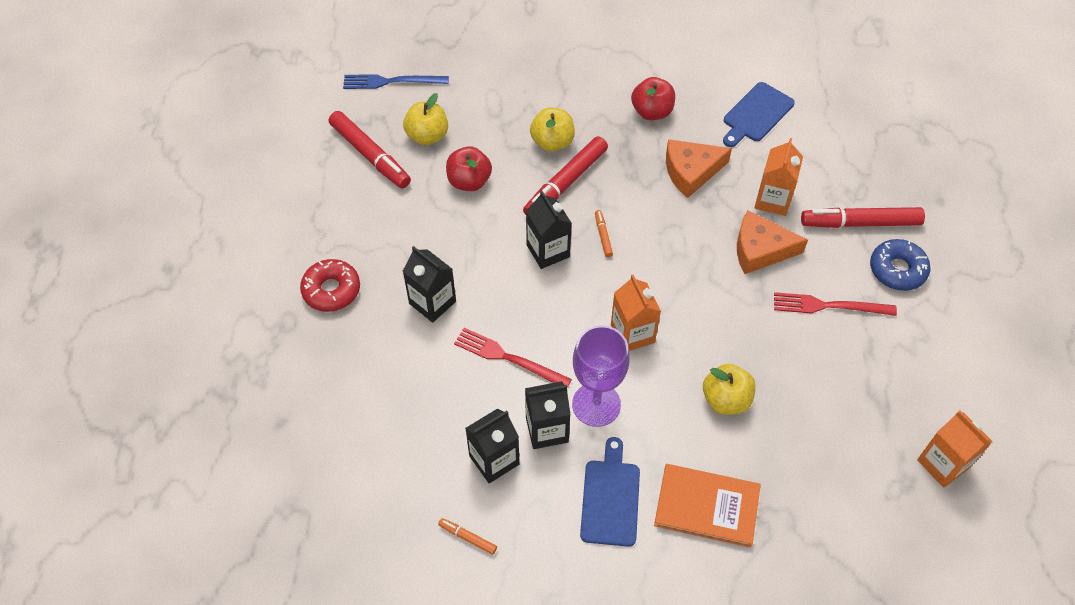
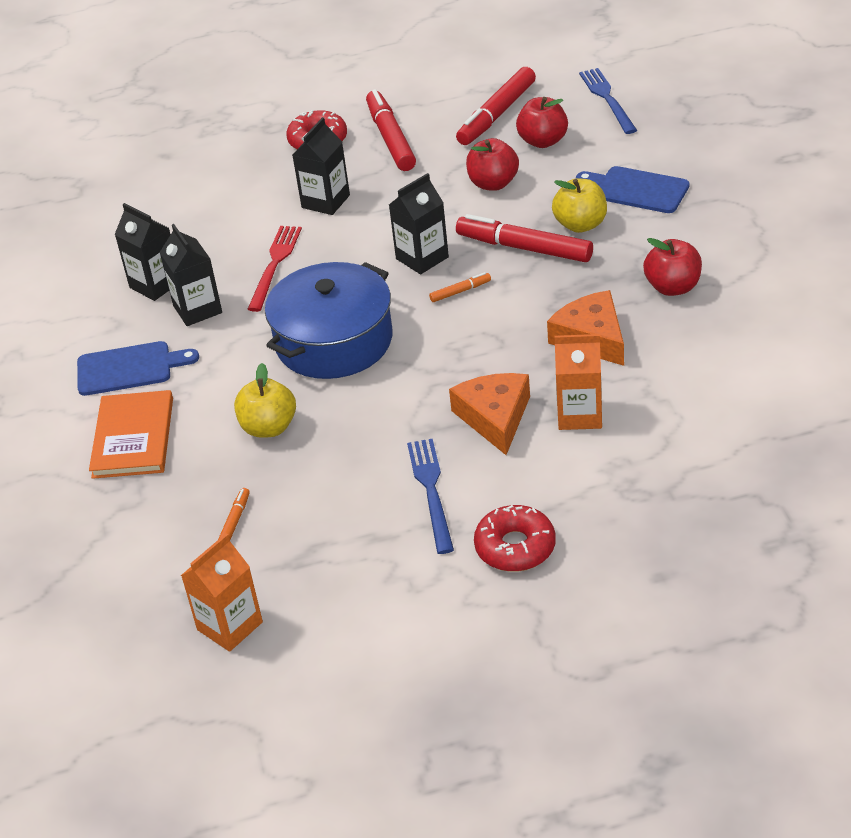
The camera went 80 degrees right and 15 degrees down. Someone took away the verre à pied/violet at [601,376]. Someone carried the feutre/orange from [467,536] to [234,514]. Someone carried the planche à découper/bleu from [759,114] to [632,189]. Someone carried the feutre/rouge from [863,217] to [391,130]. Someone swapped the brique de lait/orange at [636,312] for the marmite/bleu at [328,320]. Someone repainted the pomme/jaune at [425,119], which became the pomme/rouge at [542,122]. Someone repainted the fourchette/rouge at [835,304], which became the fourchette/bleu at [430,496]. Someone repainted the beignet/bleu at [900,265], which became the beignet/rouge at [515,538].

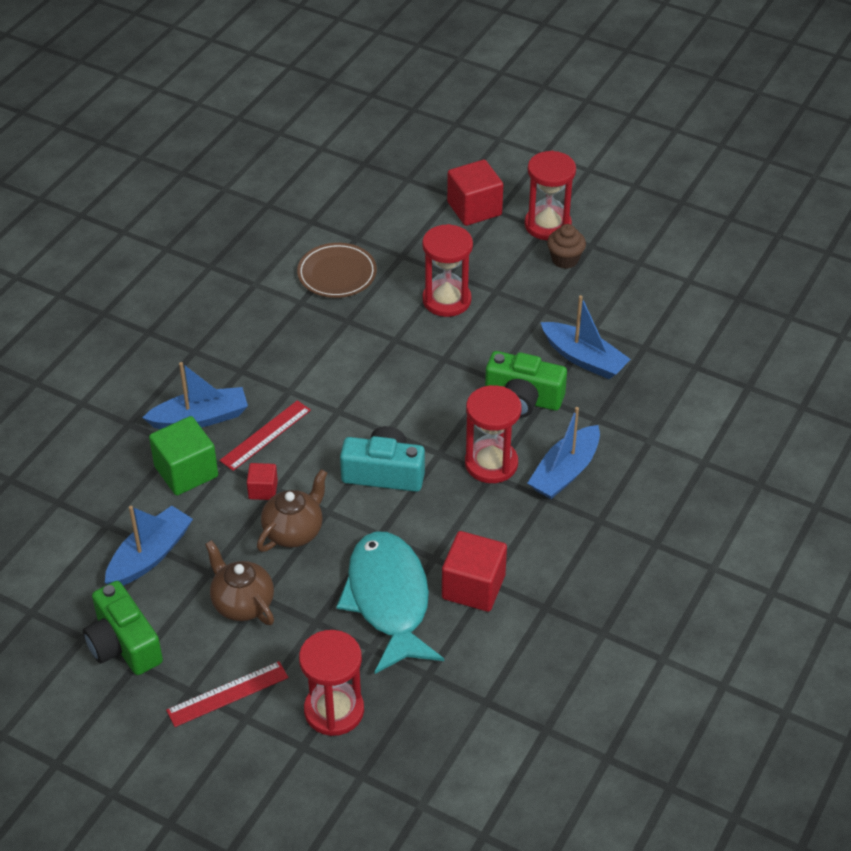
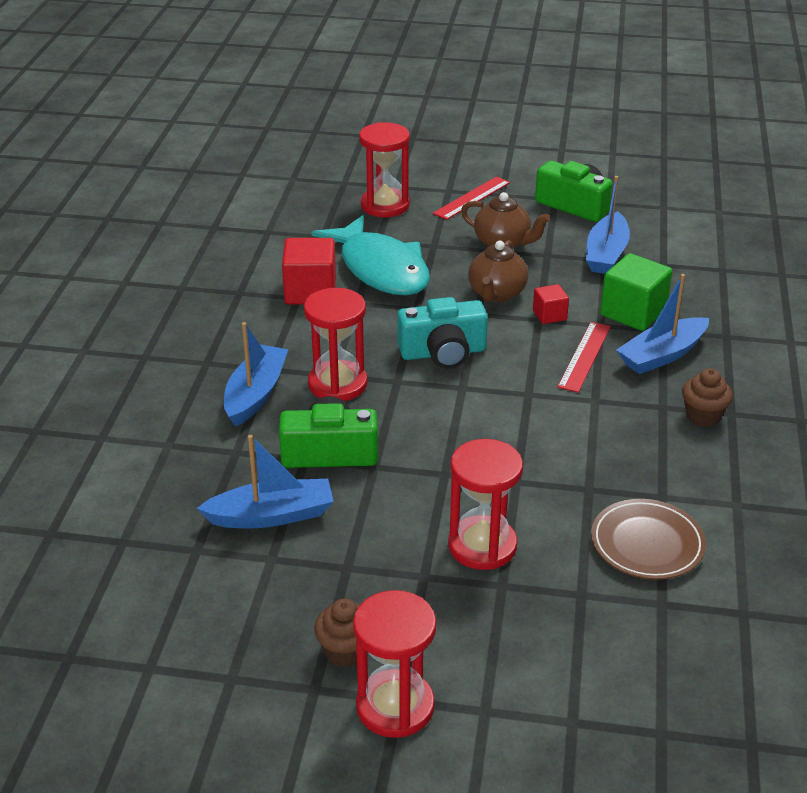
The camera went 160 degrees right and 10 degrees down. Someone took away the cube/rouge at [475,193]. Someone put down the muffin/marron at [707,397]. Someone rotated the bateau/bleu at [586,337] by 150 degrees clockwise.

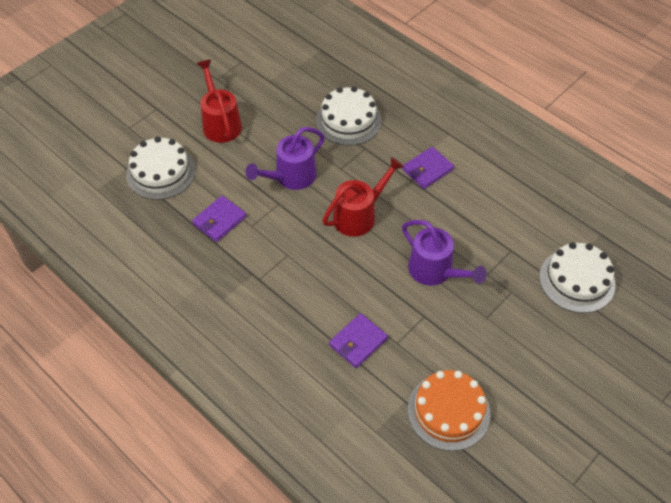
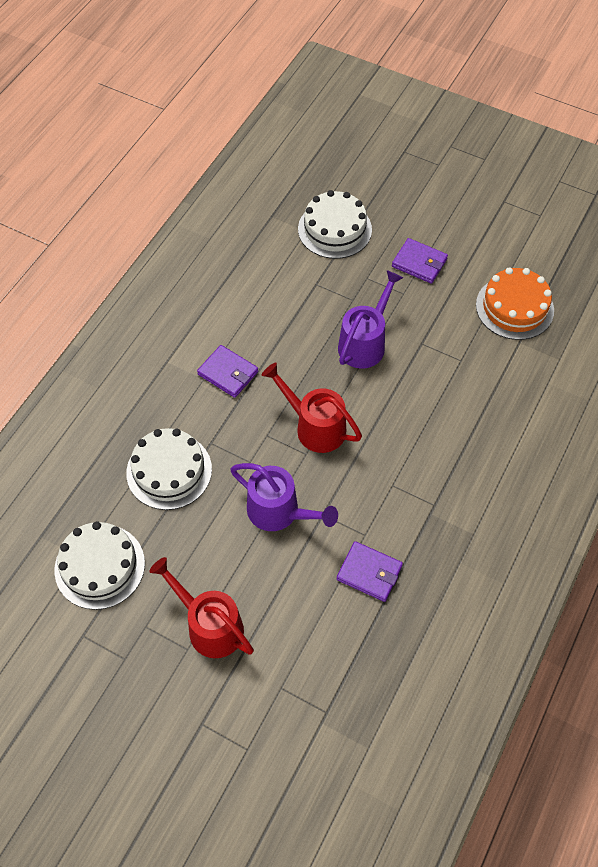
The camera went 105 degrees left and 5 degrees up. Someone carried the gâteau/blanc from [161,168] to [99,565]. Someone carried the portefeuille/violet from [358,340] to [420,261]. Someone rotated the arrosoir/rouge at [219,101] by 75 degrees clockwise.

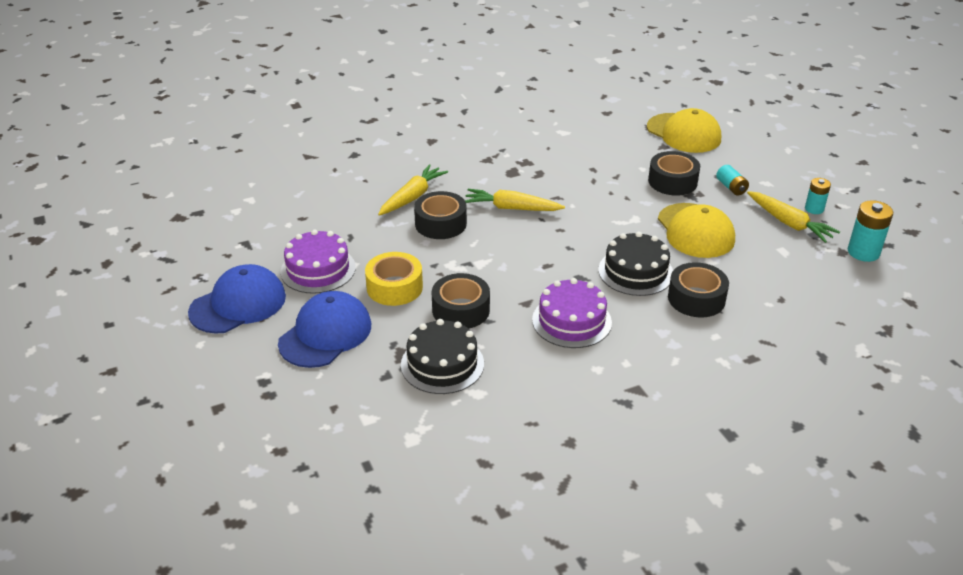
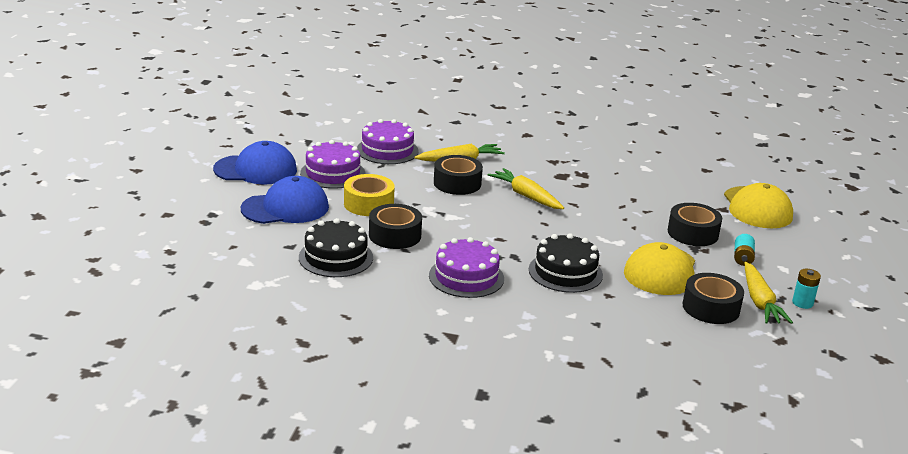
The camera went 35 degrees right and 10 degrees down. Someone took away the pile/turquoise at [870,231]. Someone put down the gâteau/violet at [388,141]. Someone carried the ruban adhésif/noir from [698,290] to [713,298].

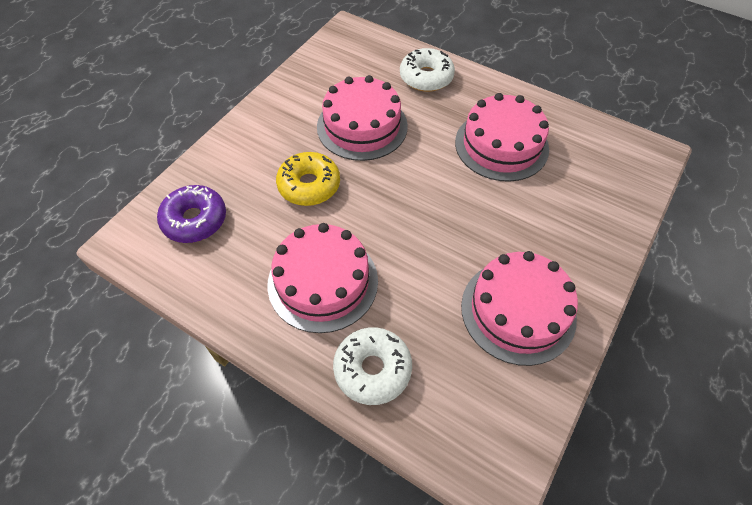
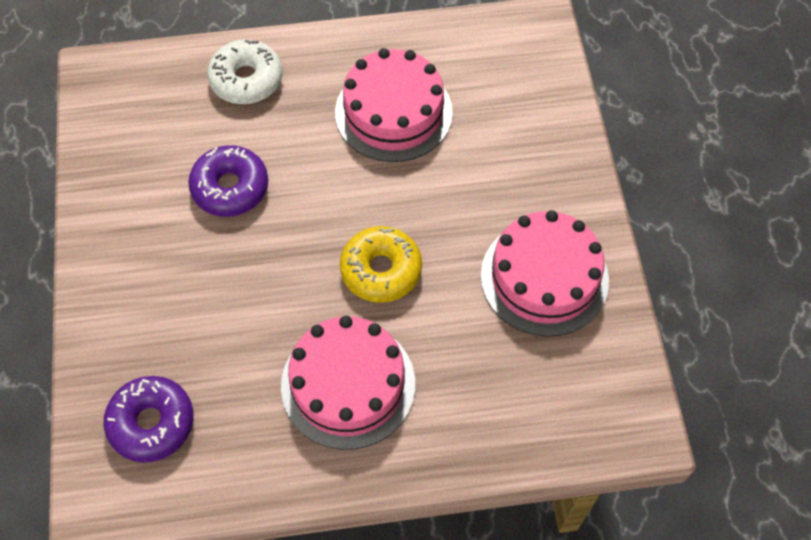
The camera went 40 degrees left and 5 degrees up. Someone took away the beignet/blanc at [372,366]. Someone carried the beignet/jaune from [308,179] to [381,264]. Someone swapped the gâteau/rose at [362,118] for the beignet/violet at [228,181].

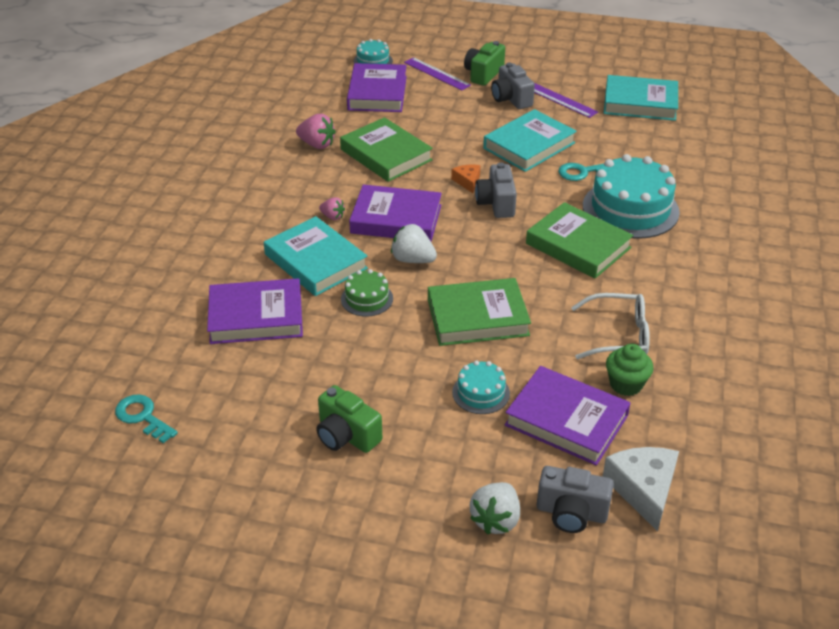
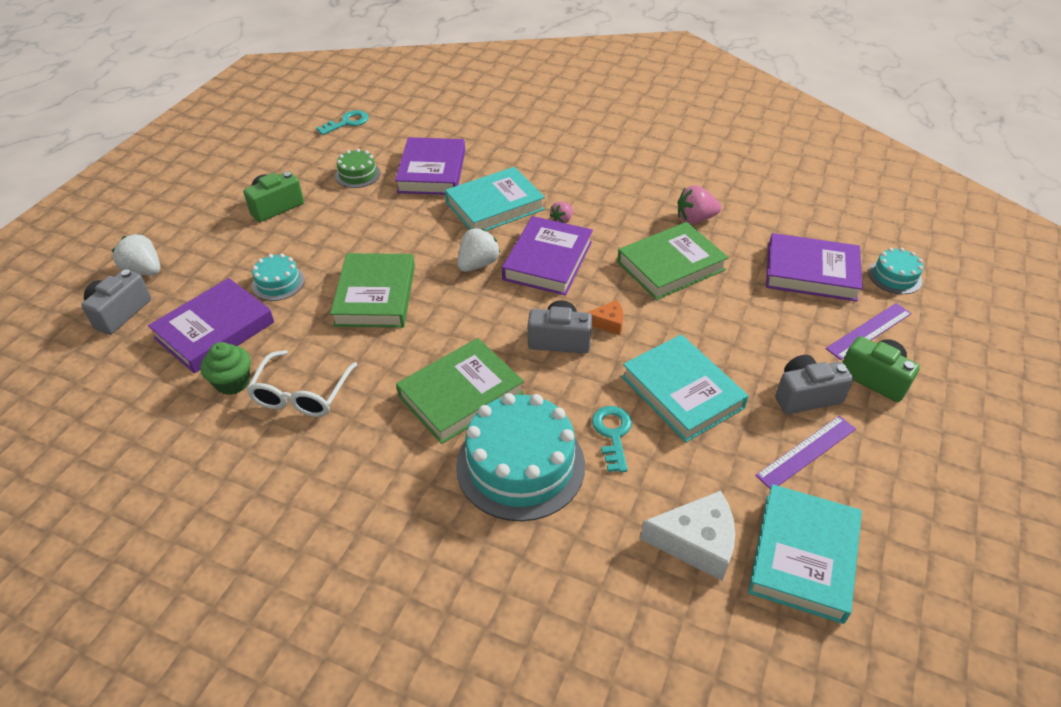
The camera went 100 degrees right and 5 degrees up. Someone carried the gâteau/vert from [367,293] to [357,168]. Someone carried the fromage/blanc from [640,489] to [687,536]. Someone rotated the fraise/rose at [316,131] by 45 degrees clockwise.

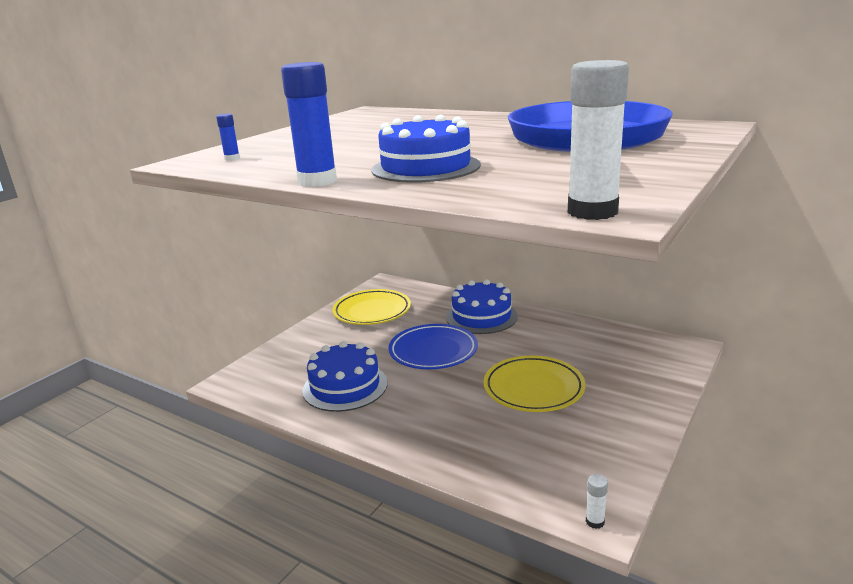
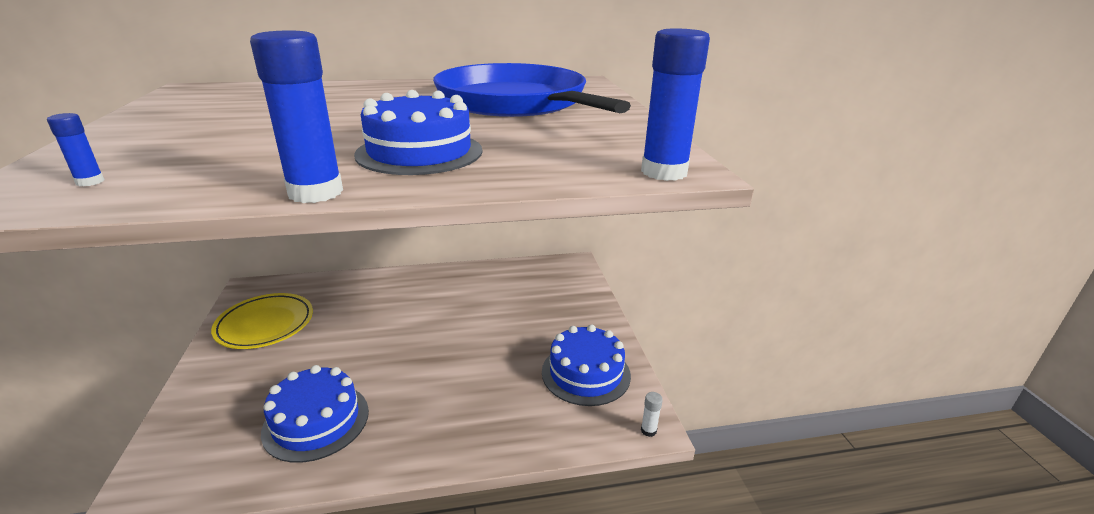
The camera went 45 degrees left and 5 degrees up. Someone took away the assiette/bleu at [433,346]. Someone took away the assiette/jaune at [534,384]. Someone carried the gâteau/bleu from [482,307] to [586,365]. Someone repainted the bâton de colle/blanc at [598,140], which became the bâton de colle/bleu at [675,104].

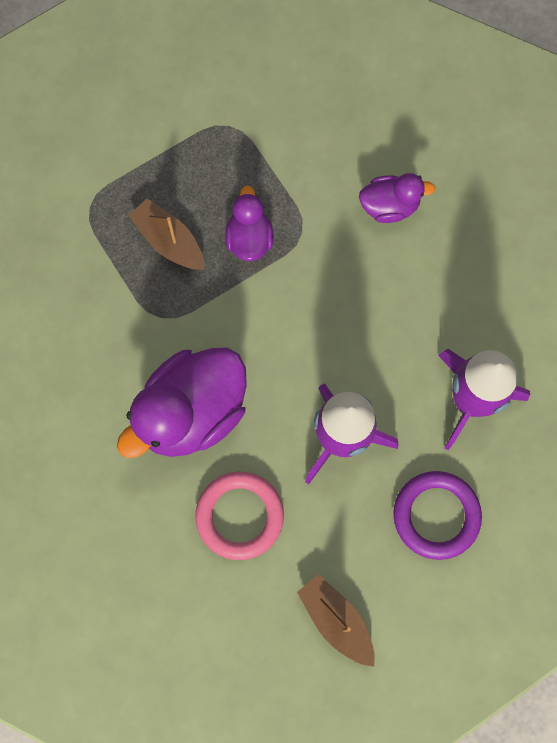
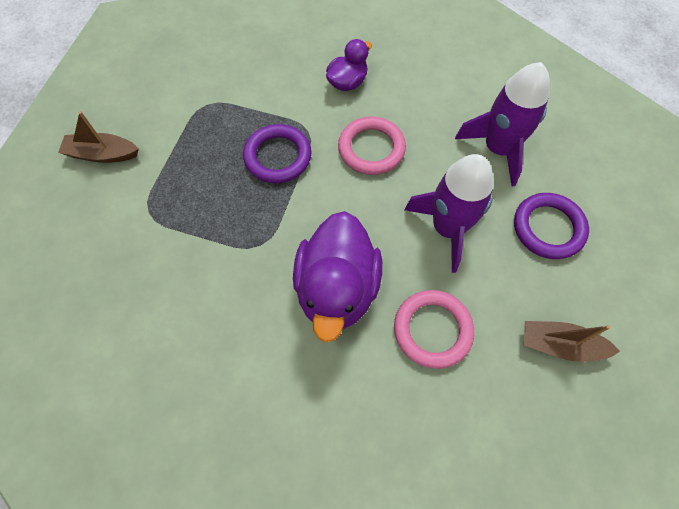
The camera went 40 degrees left and 10 degrees down. Someone put down the anneau/rose at [372,145]. Someone carried the bateau/marron from [166,234] to [98,137]. Someone swapped the canard/violet at [249,223] for the anneau/violet at [277,153].

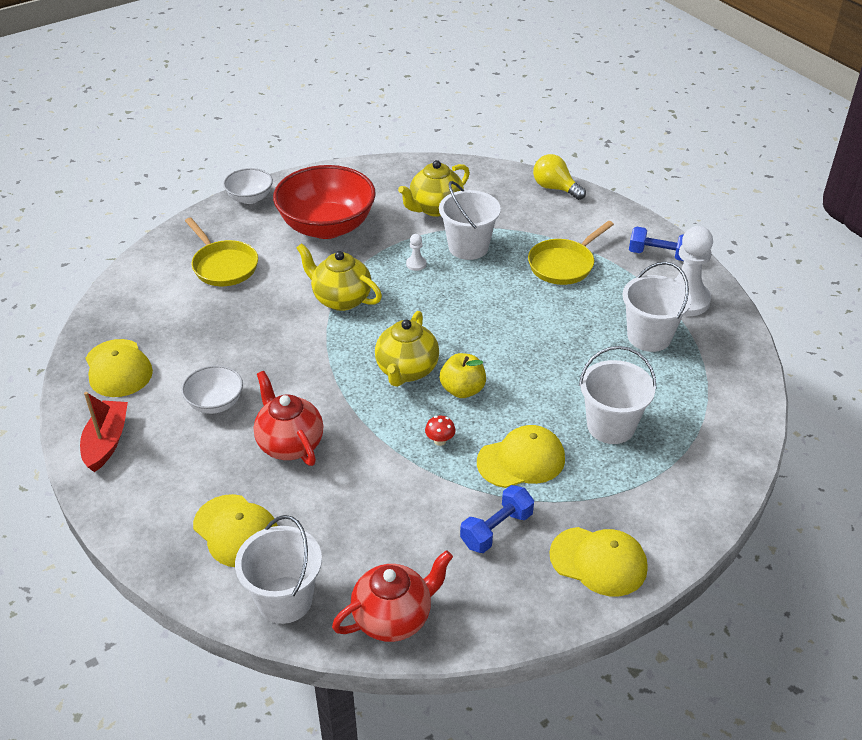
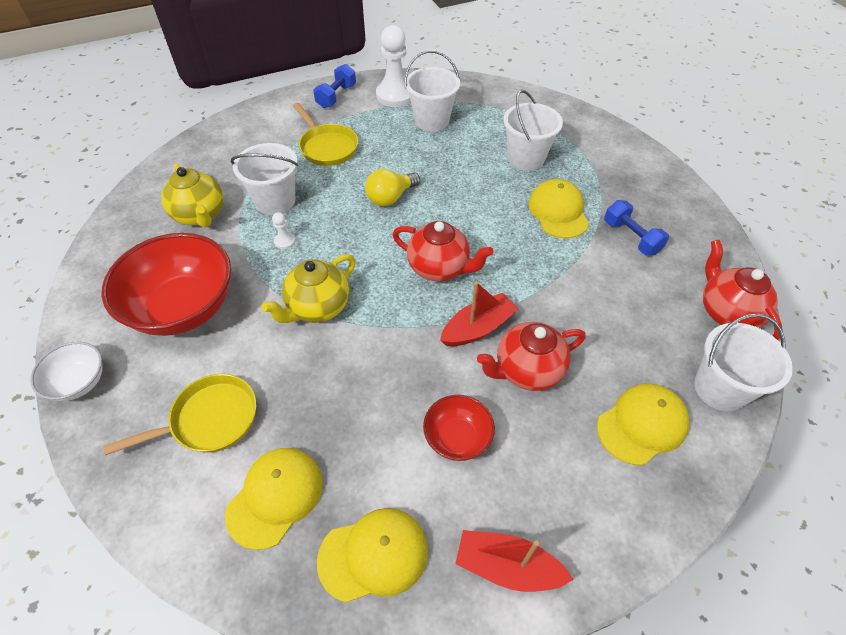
The camera went 80 degrees left and 10 degrees up. Someone took away the champignon/rouge at [440,431]. Someone took away the pomme/jaune at [463,375]. Someone put down the bateau/rouge at [479,314]. Someone carried the ampoule/jaune from [559,177] to [392,187]. Someone carried the casquette/jaune from [598,561] to [274,499]. Someone repainted the bol/blanc at [212,389], which became the bol/rouge at [459,428]. Someone repainted the théière/jaune at [407,349], which became the théière/rouge at [442,251].

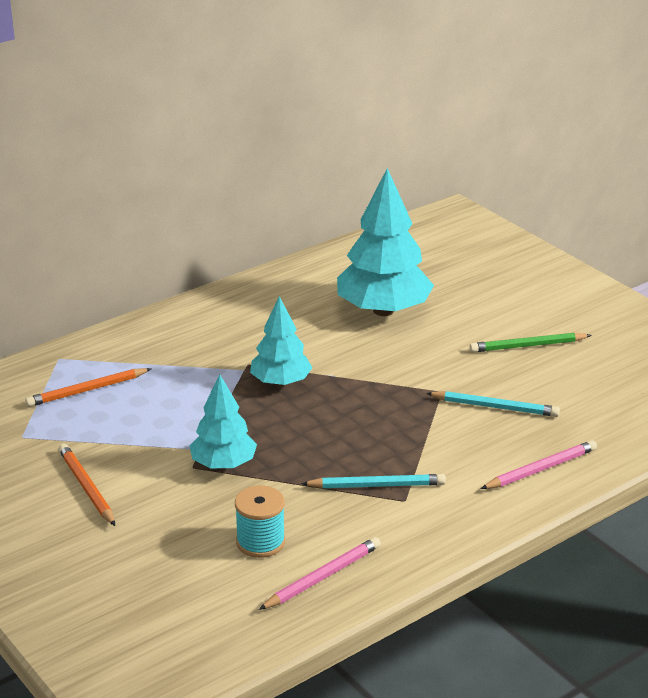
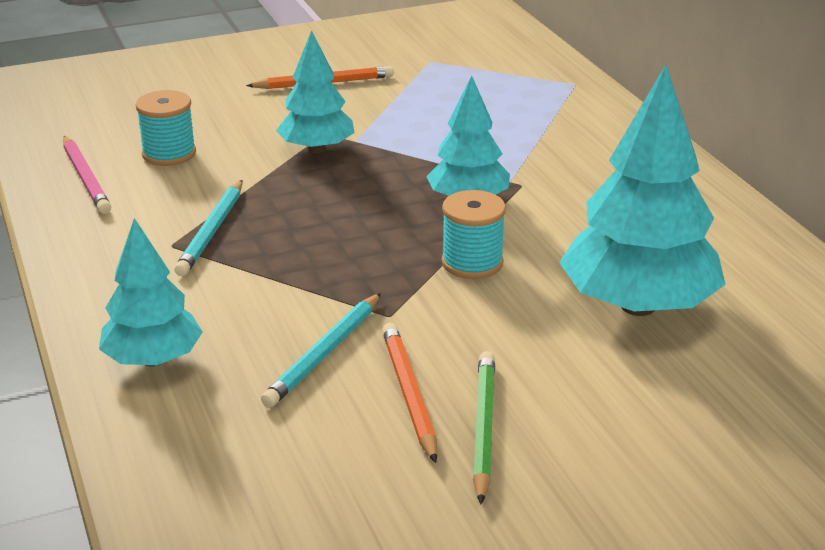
The camera went 105 degrees right and 0 degrees up. Someone put down the bobine/turquoise at [474,234]. Someone carried the crayon/orange from [88,387] to [409,393]. Someone swapped the crayon/rose at [539,464] for the arbre/turquoise at [151,292].

